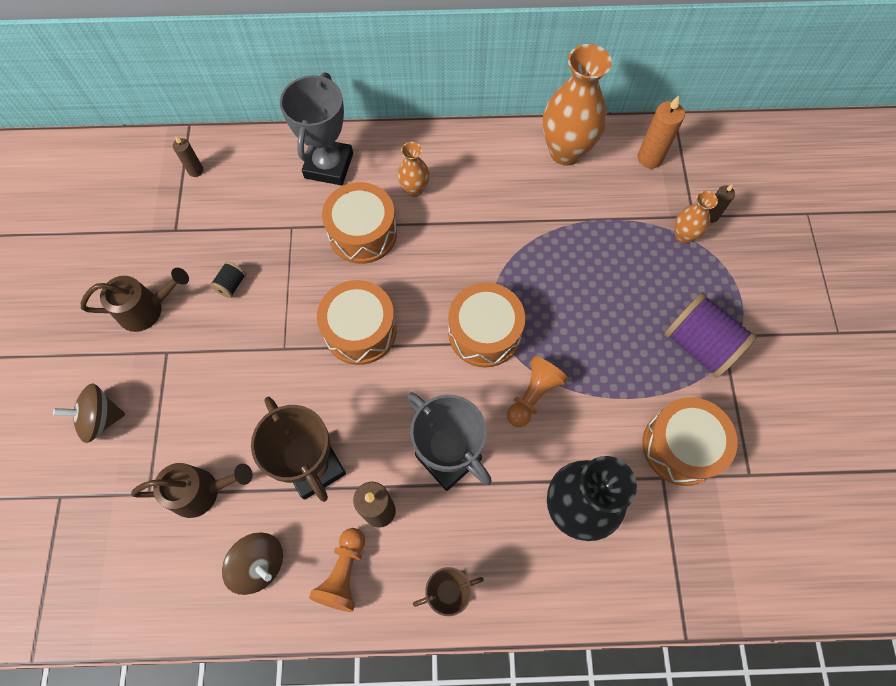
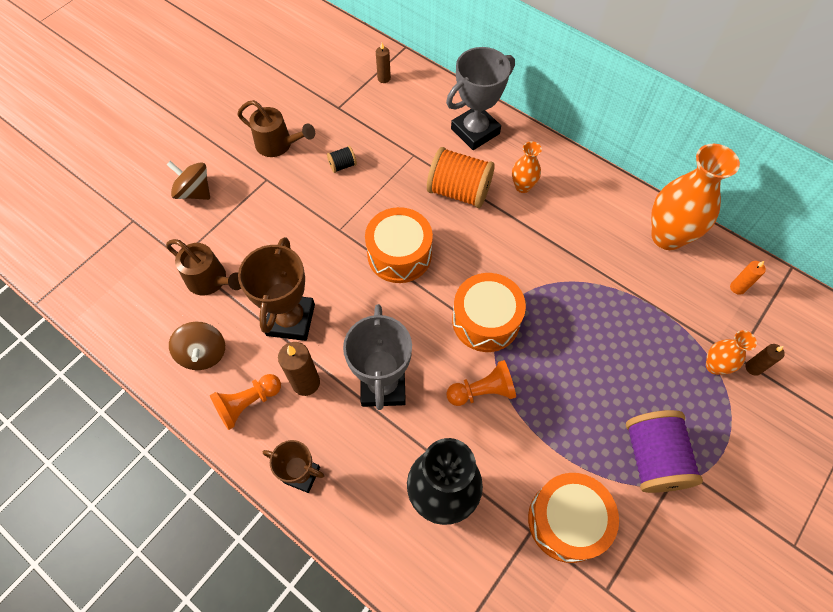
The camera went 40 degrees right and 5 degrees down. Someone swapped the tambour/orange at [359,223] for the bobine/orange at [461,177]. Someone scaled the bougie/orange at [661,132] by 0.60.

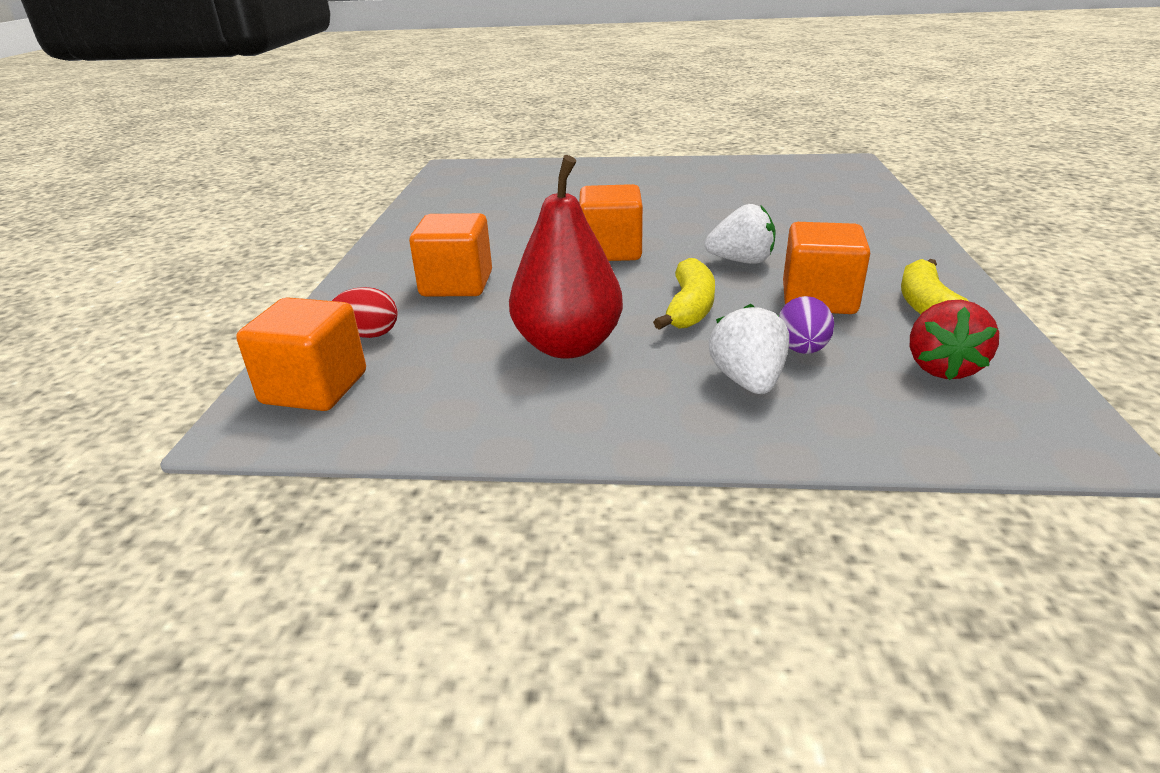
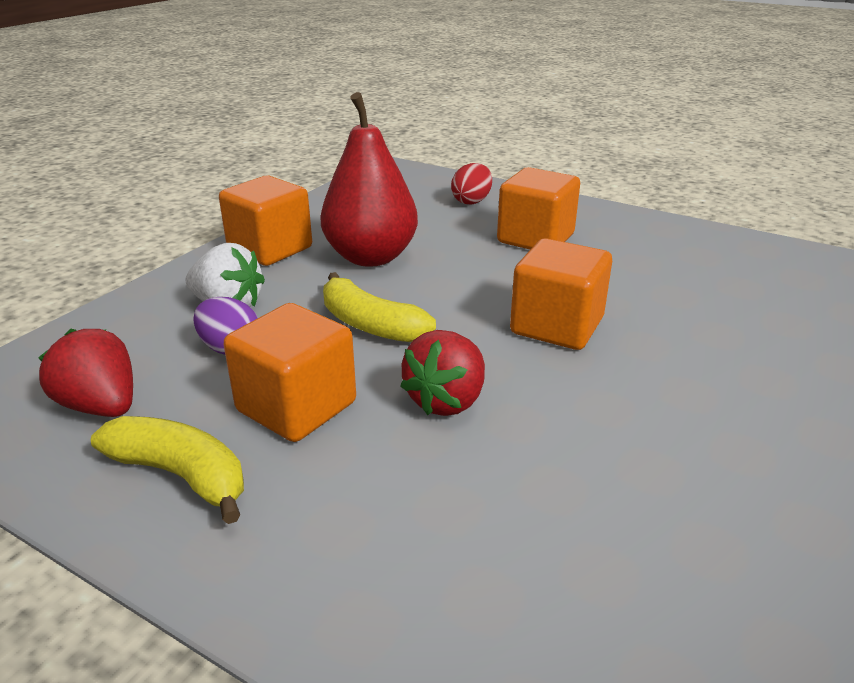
The camera went 115 degrees right and 0 degrees up. Someone carried the cube/orange from [301,354] to [265,221]. Someone repainted the fraise/blanc at [740,234], which became the fraise/rouge at [442,373].

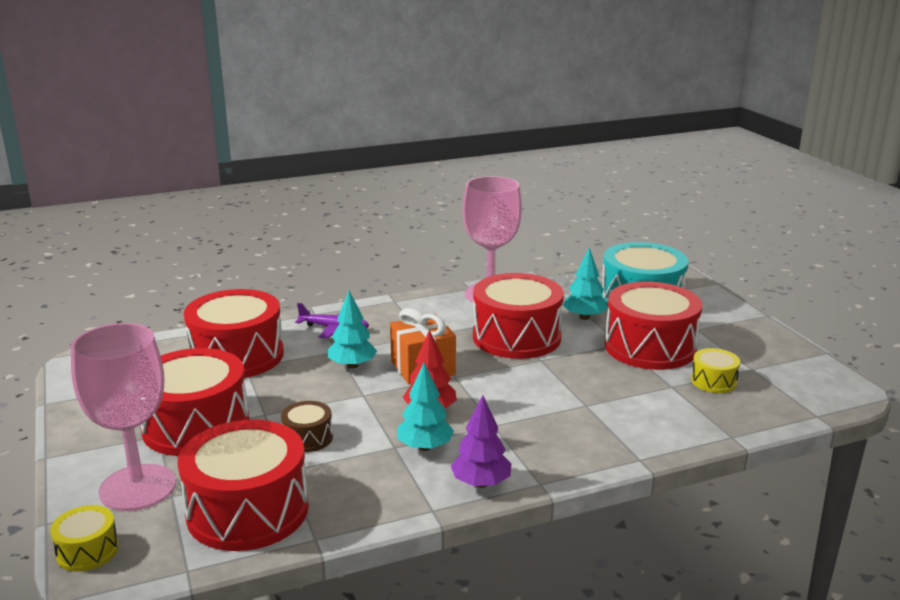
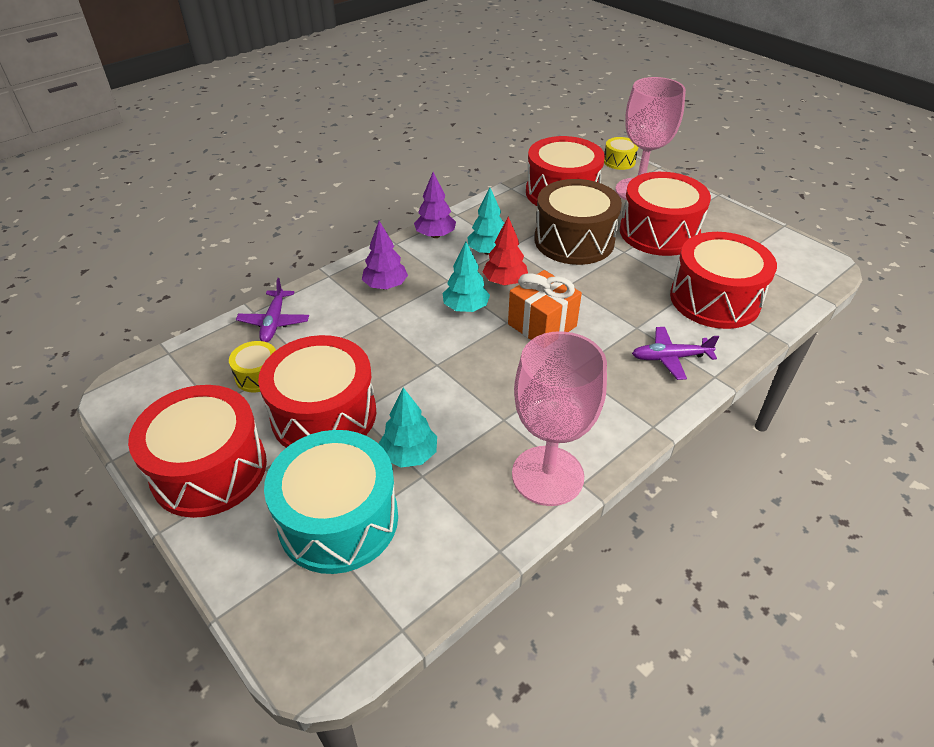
The camera went 160 degrees right and 20 degrees up. Someone put down the avion/violet at [272,310]. Someone put down the arbre/violet at [385,255]. Someone carried the arbre/turquoise from [352,329] to [466,277]. Someone carried the tambour/rouge from [518,316] to [197,451]. Someone scaled the tambour/marron at [307,426] by 2.16.

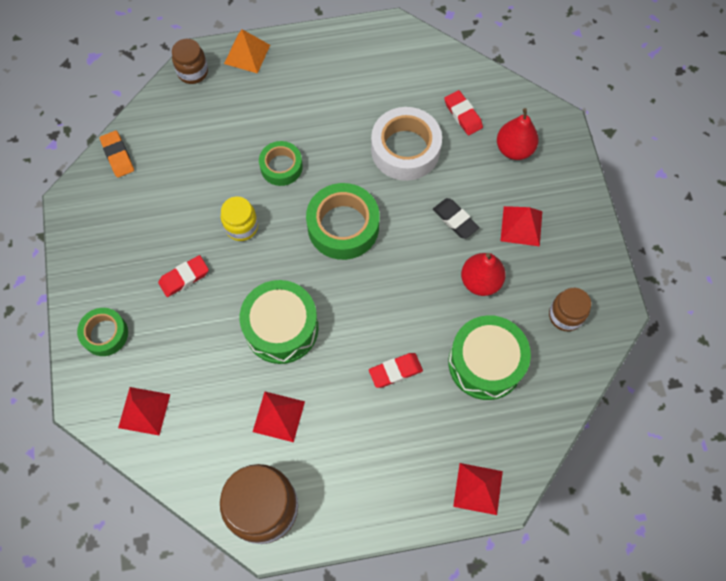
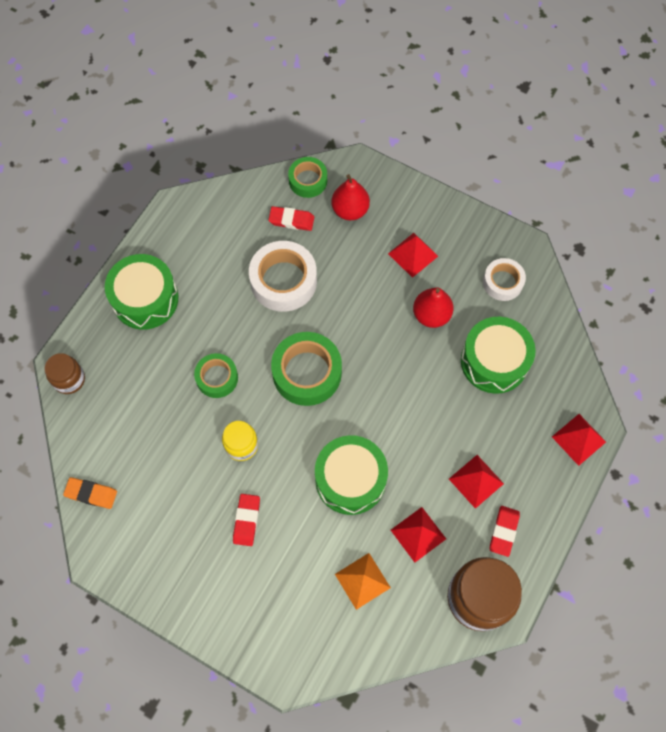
The camera went 50 degrees left and 0 degrees up. Someone took away the gomme/noir at [456,218]. Someone put down the tambour/vert at [141,292]. Someone carried the ruban adhésif/vert from [102,332] to [307,177]. Someone carried the pyramide/rouge from [144,411] to [476,482]. Someone carried the pyramide/orange from [247,51] to [363,581]. Someone carried the gomme/rouge from [396,370] to [505,531]. Someone swapped the bocal/marron at [570,309] for the ruban adhésif/blanc at [504,279].

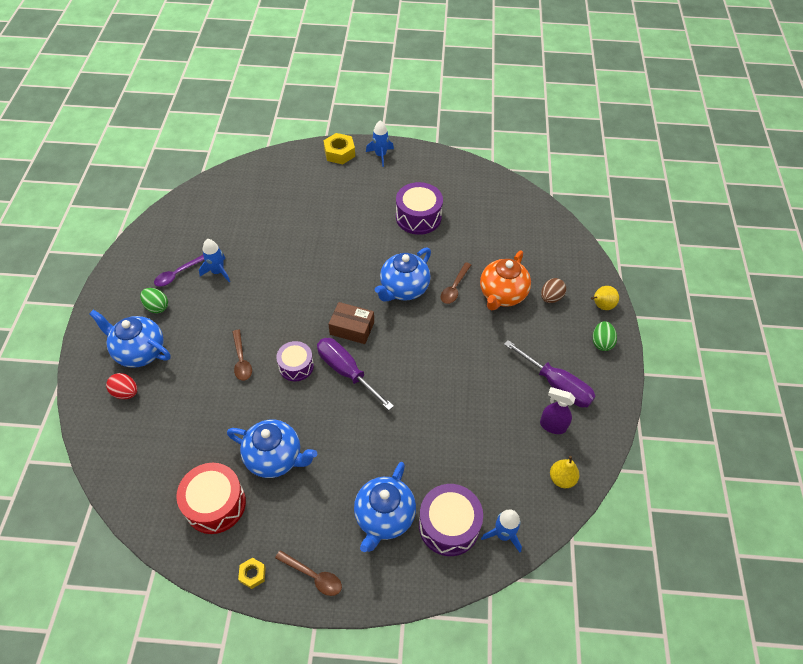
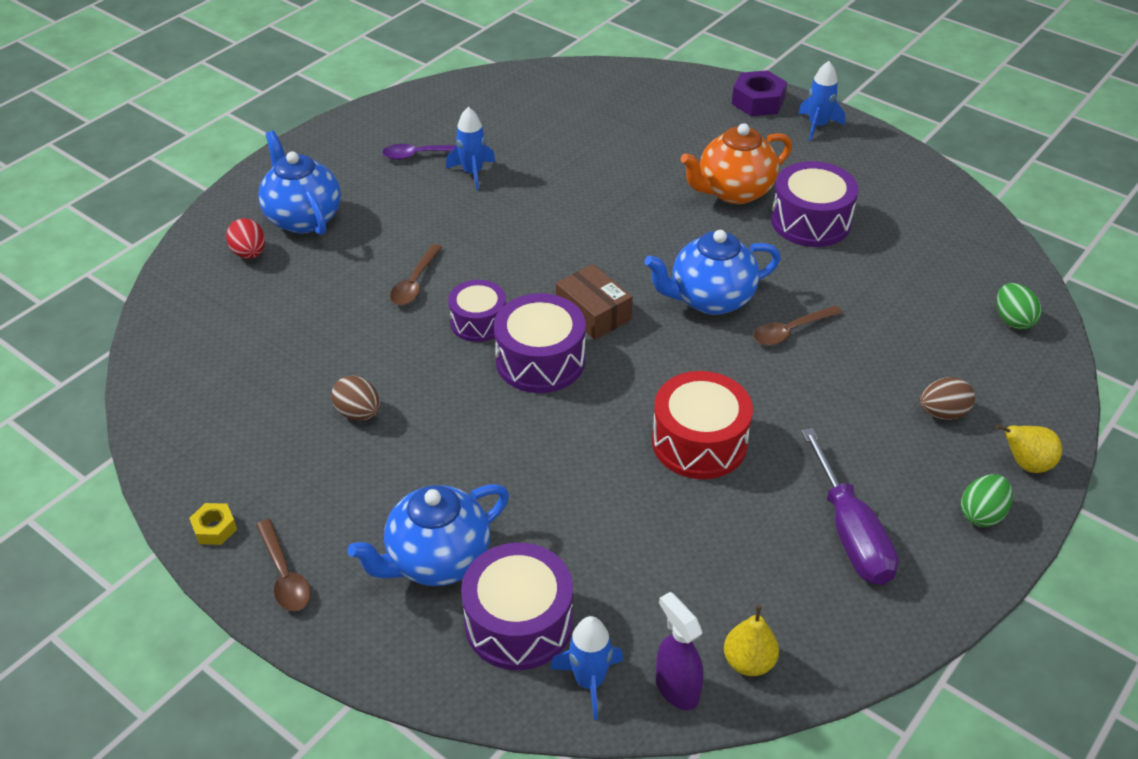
The camera went 35 degrees right and 10 degrees down. Someone carried the œuf/vert from [154,300] to [1019,306]. Someone carried the tambour/rouge from [211,498] to [702,425]. Someone carried the théière/orange from [505,281] to [736,163]. Someone carried the vaporisateur/violet from [557,410] to [680,651]. Someone swapped the théière/bleu at [272,449] for the œuf/marron at [355,398]. Someone swapped the tournevis/violet at [355,374] for the tambour/violet at [540,343]. Someone repainted the écrou/jaune at [339,148], which became the écrou/violet at [759,93].

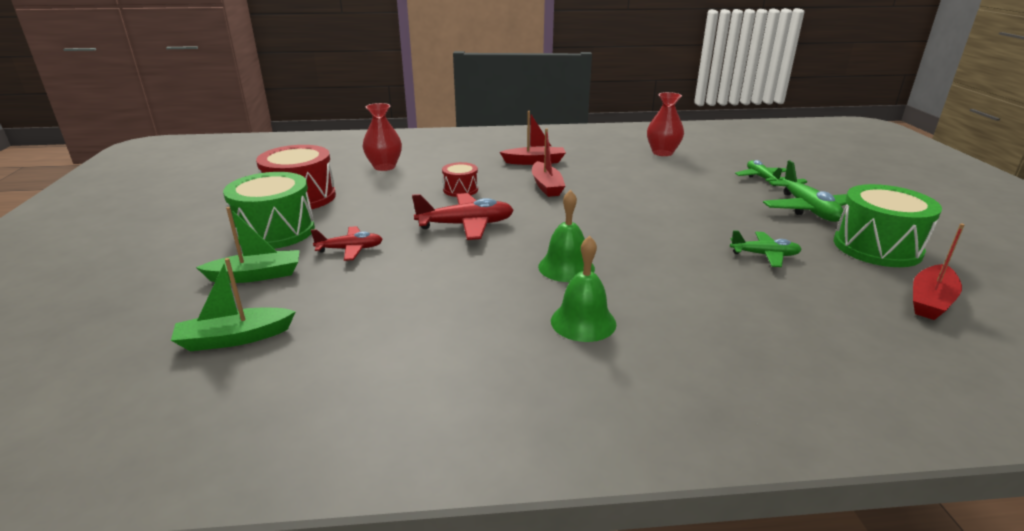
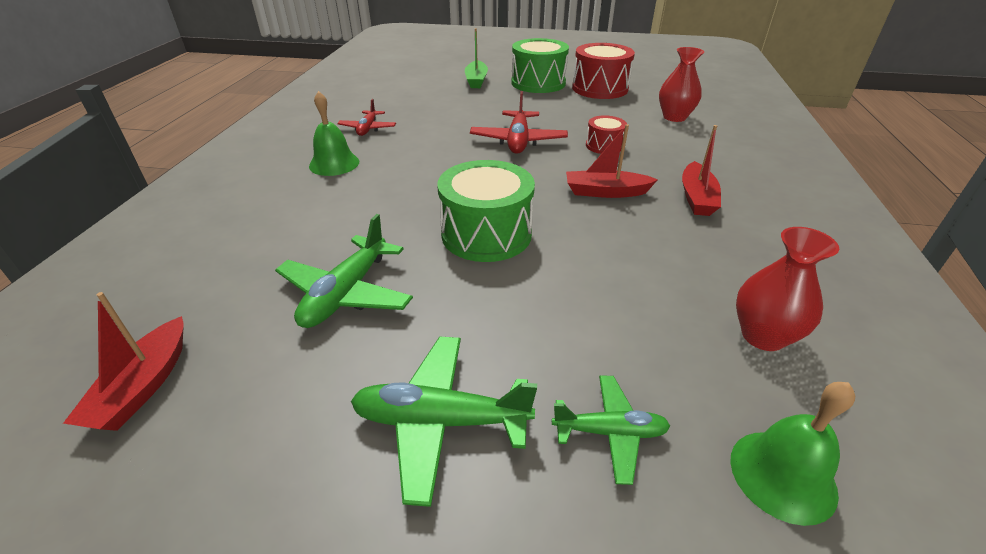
The camera went 105 degrees right and 10 degrees up. Someone took away the bateau/vert at [233,304]. Someone carried the avion/rouge from [347,243] to [366,117]. Someone carried the cloche/vert from [566,236] to [792,454]. Someone carried the tambour/vert from [888,225] to [486,211]. Someone rotated the bateau/rouge at [938,271] by 135 degrees counterclockwise. Someone scaled the avion/vert at [766,248] by 1.59.

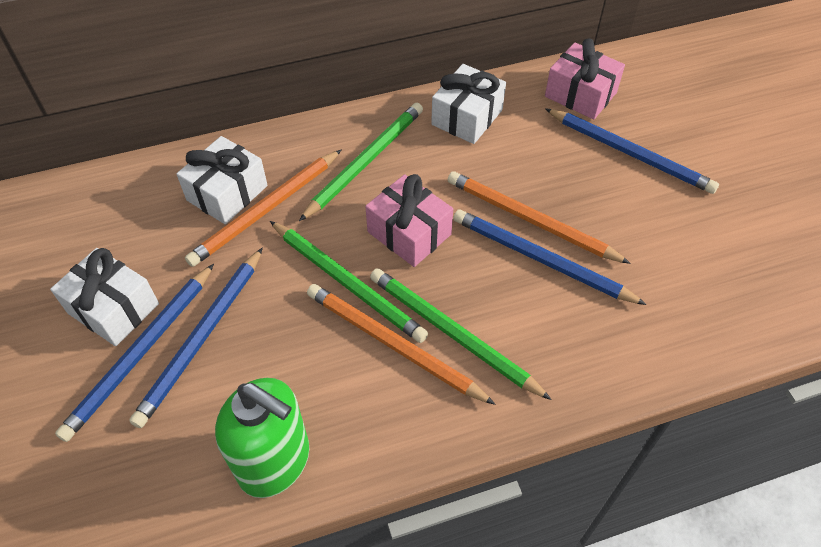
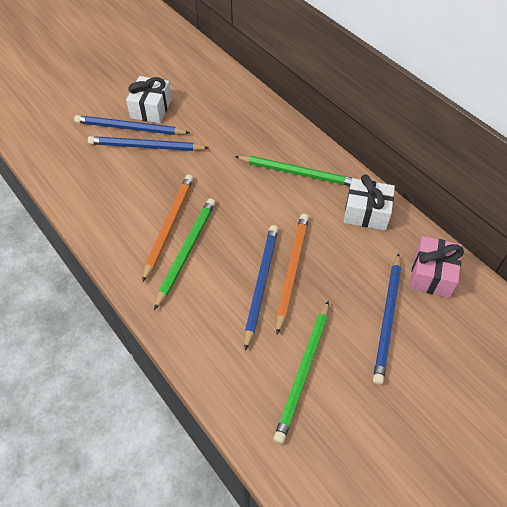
The camera went 70 degrees right and 0 degrees up. Someone took away the cadeau/blanc at [222,180]. Someone took away the crayon/orange at [263,208]. Someone took away the distributeur de savon/vert at [262,438]. Someone took away the cadeau/rose at [409,220]. Someone carried the crayon/vert from [349,282] to [301,371].

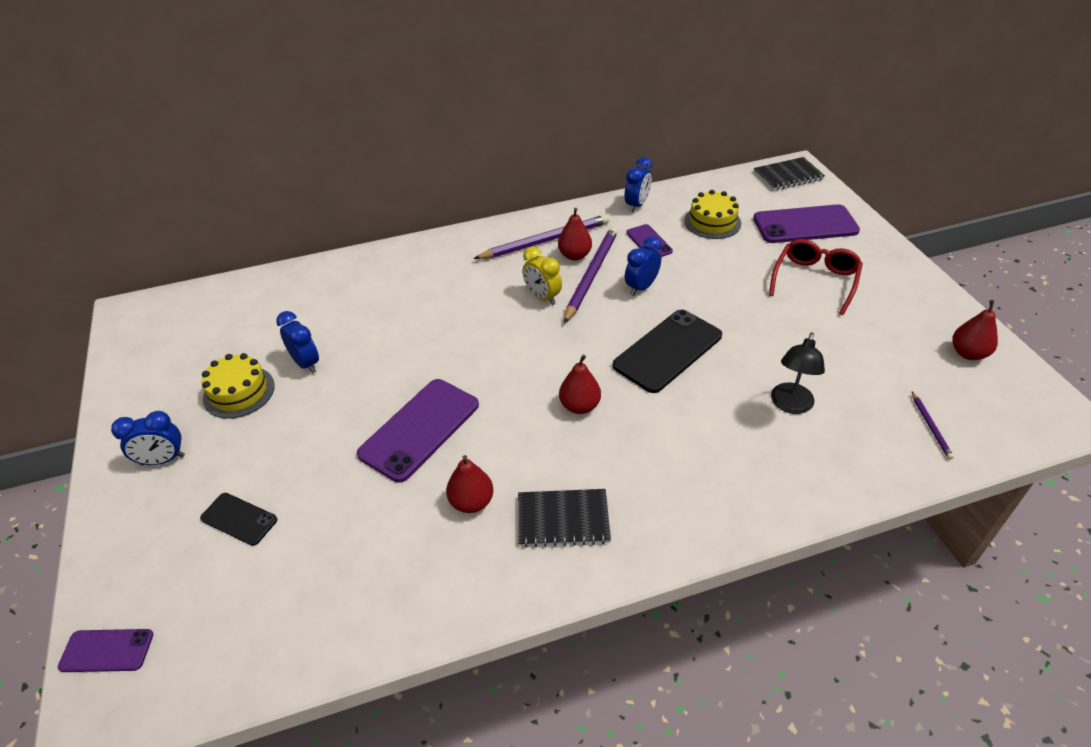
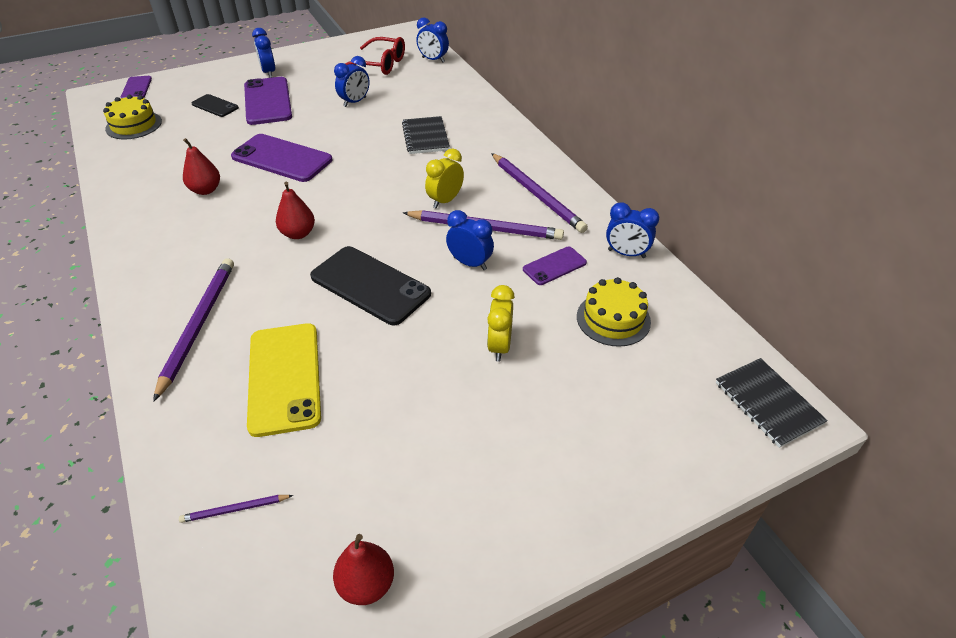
The camera went 80 degrees right and 0 degrees up. Someone took away the poire/rouge at [575,234]. Someone put down the crayon/violet at [193,330]. Someone put down the réveil/bleu at [433,40]. Someone put down the réveil/jaune at [501,323]. Someone carried the gâteau/jaune from [238,386] to [132,117]. Someone carried the carnet/noir from [564,518] to [426,135]. Someone carried the téléphone/violet from [806,223] to [268,101]. Someone carried the lunettes/rouge from [816,277] to [375,56]. Someone swapped the lampe/noir at [798,373] for the téléphone/jaune at [284,380]. Someone rotated the téléphone/noir at [238,519] by 75 degrees counterclockwise.

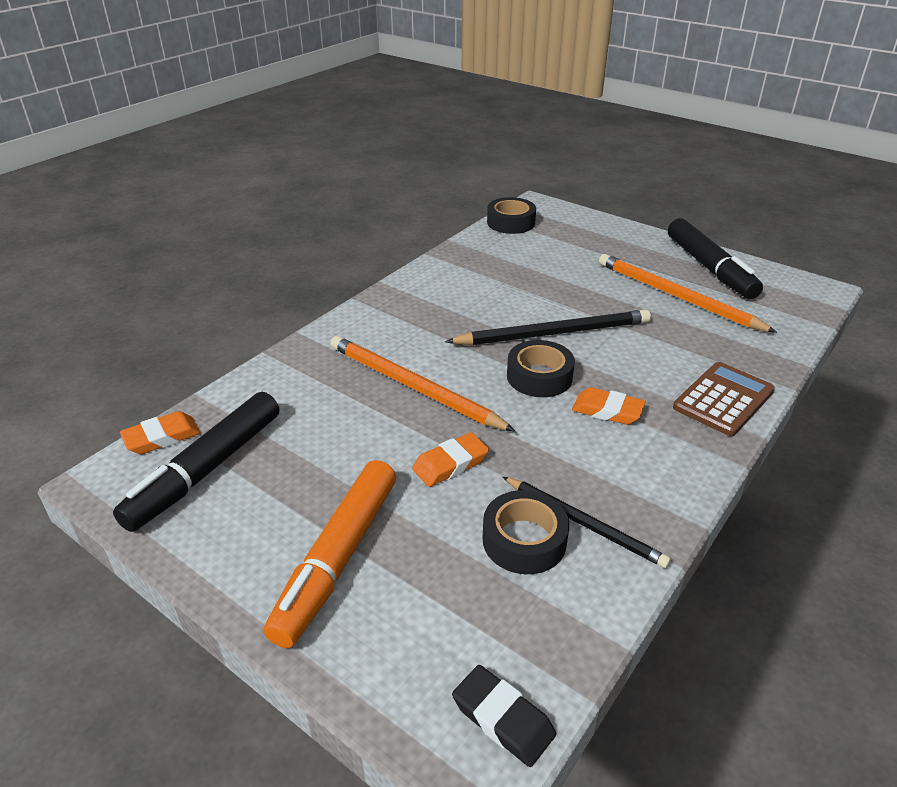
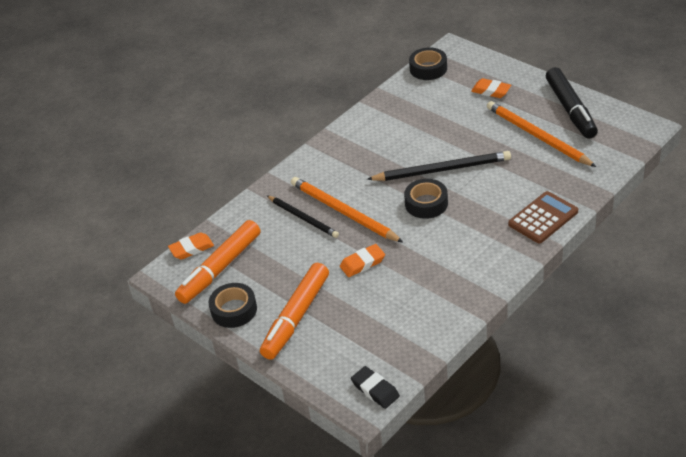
The camera went 10 degrees right and 5 degrees up. Someone carried the ruban adhésif/noir from [526,532] to [233,305]. Someone carried the crayon/noir from [587,522] to [303,216]. Someone carried the gomme/orange from [609,406] to [491,88]. Someone repainted the feutre/noir at [196,462], which became the feutre/orange at [217,262].

